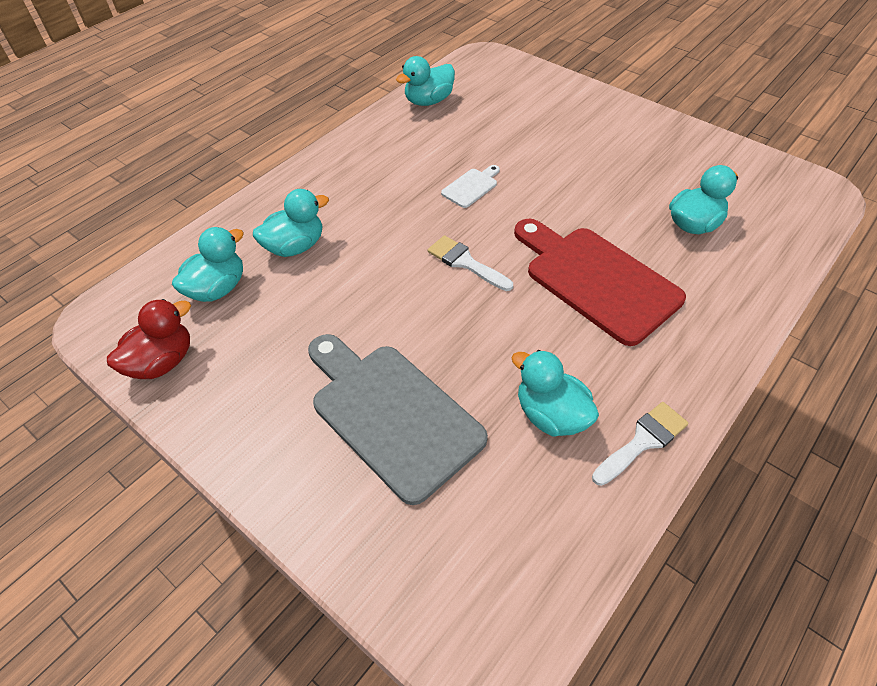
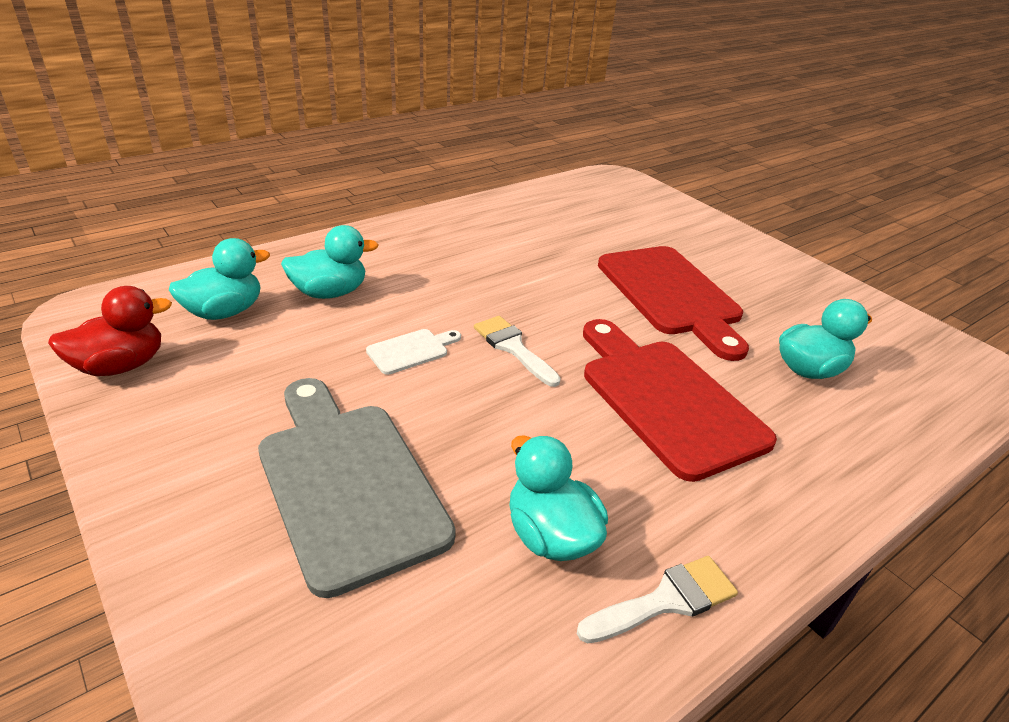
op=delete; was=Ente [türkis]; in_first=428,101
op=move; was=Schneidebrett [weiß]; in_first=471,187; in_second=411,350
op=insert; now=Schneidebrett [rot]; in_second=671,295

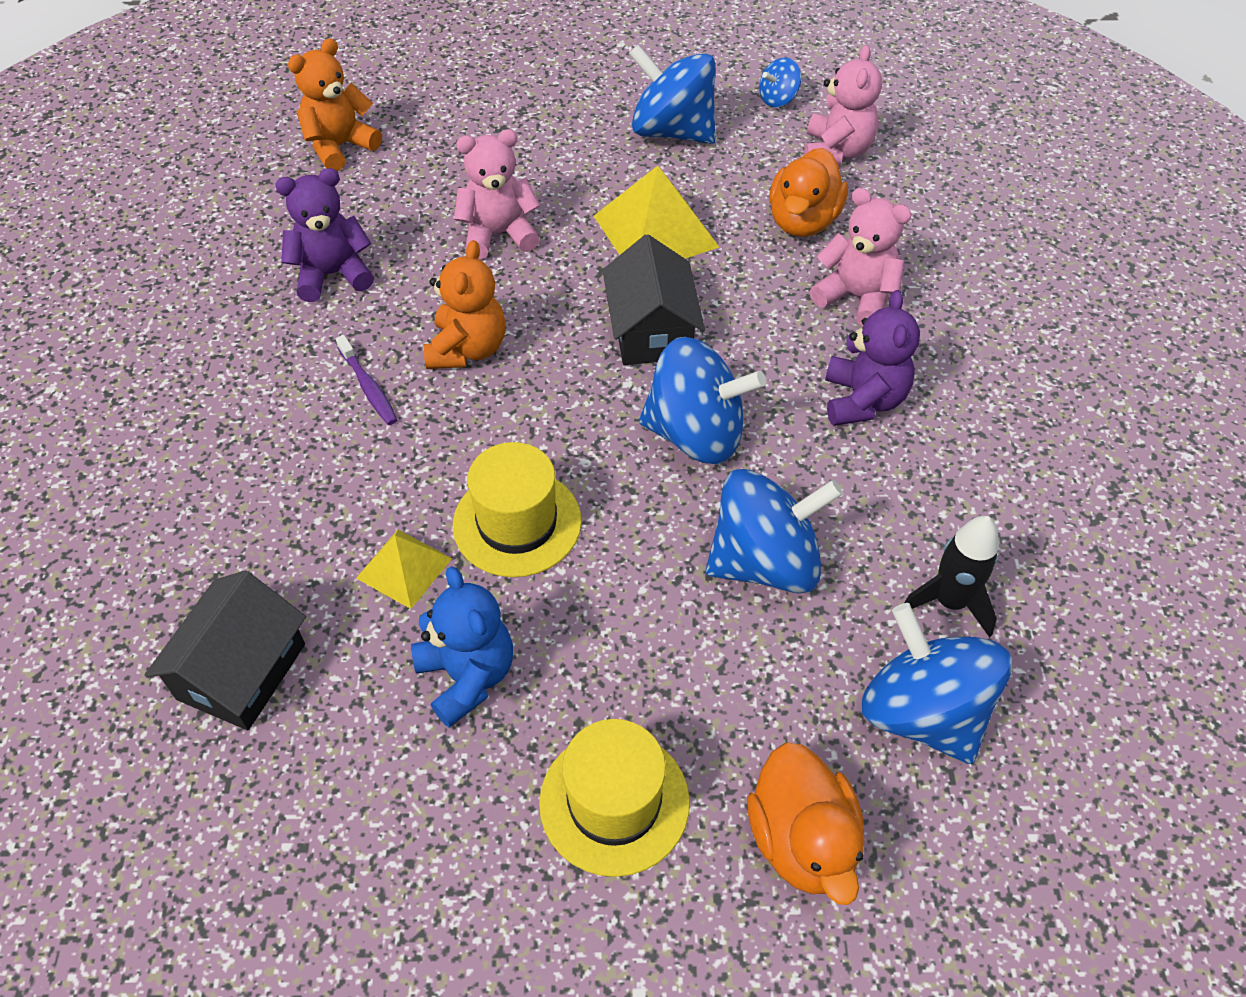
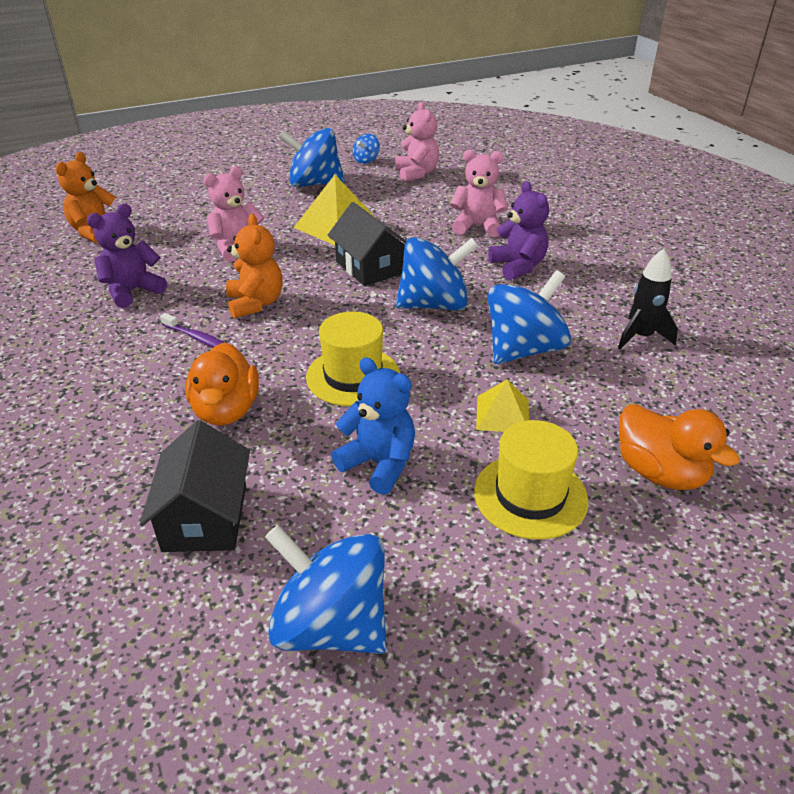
op=move; was=Pyramide [gelb]; in_first=404,568; in_second=502,414
op=move; was=Ente [orange]; in_first=803,221; in_second=226,410
op=move; was=Kreisel [blau]; in_first=923,712; in_second=331,625

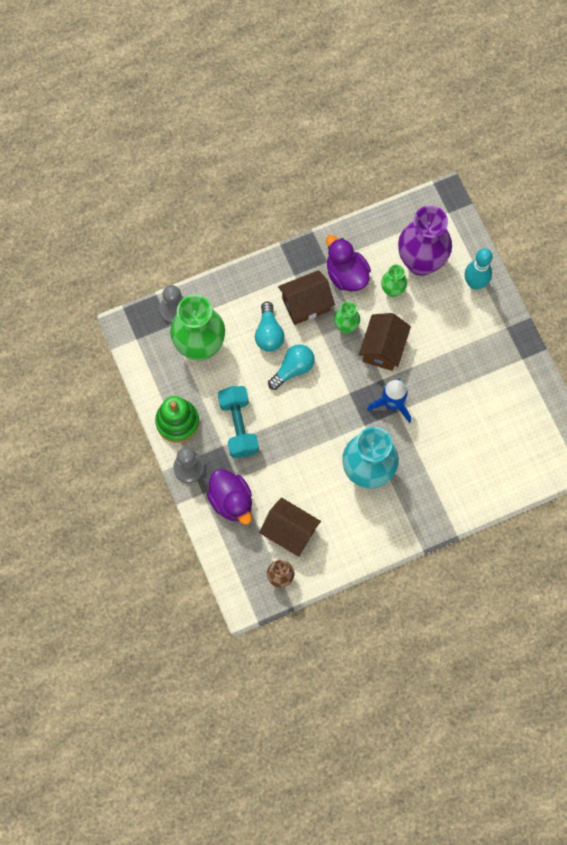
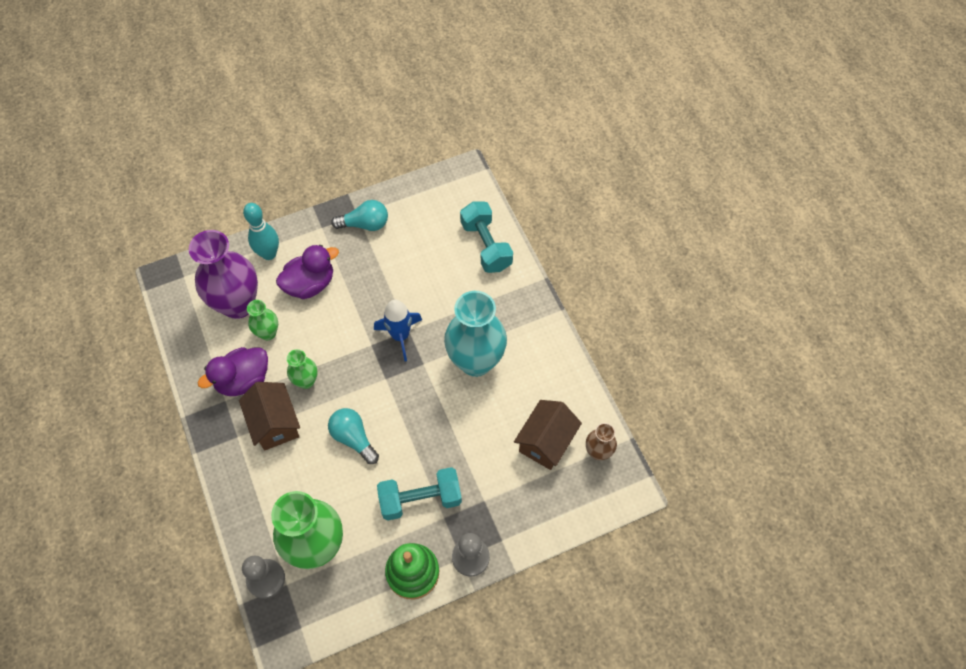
op=move; was=Ente [lila]; in_first=231,501; in_second=310,284
op=move; was=Glühbirne [türkis]; in_first=269,333; in_second=365,224
op=delete; was=Haus [braun]; in_first=383,348
op=insert; now=Hantel [türkis]; in_second=486,246

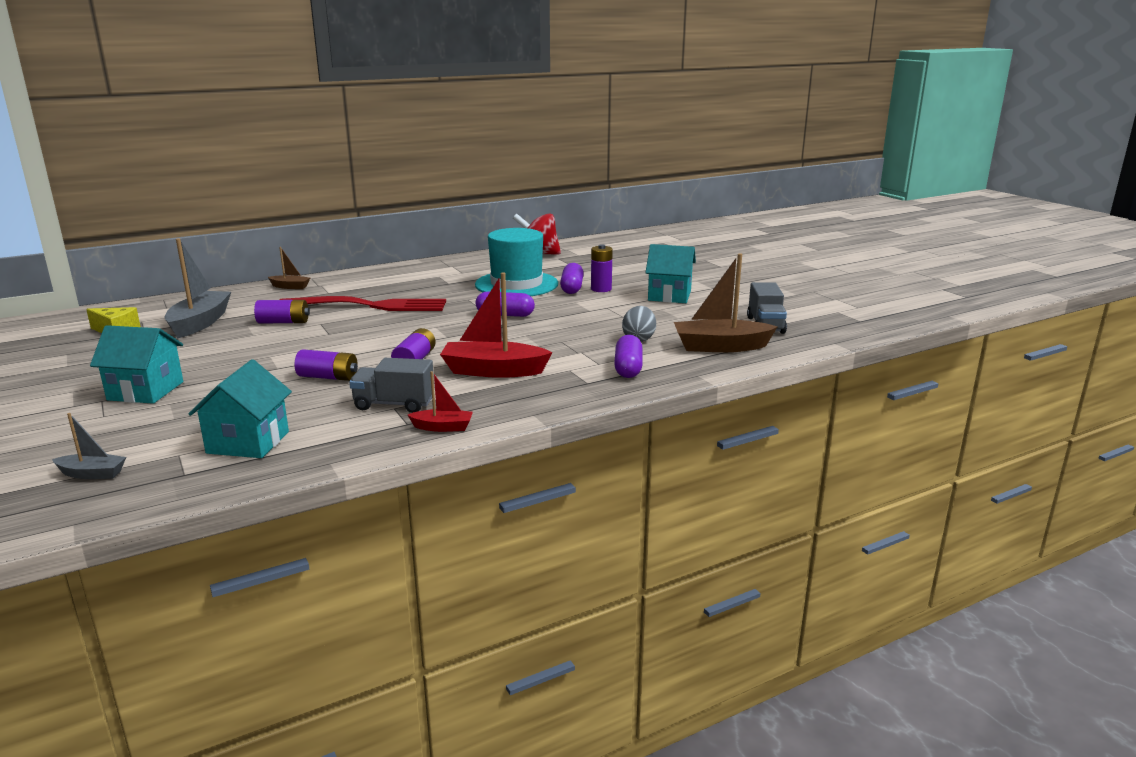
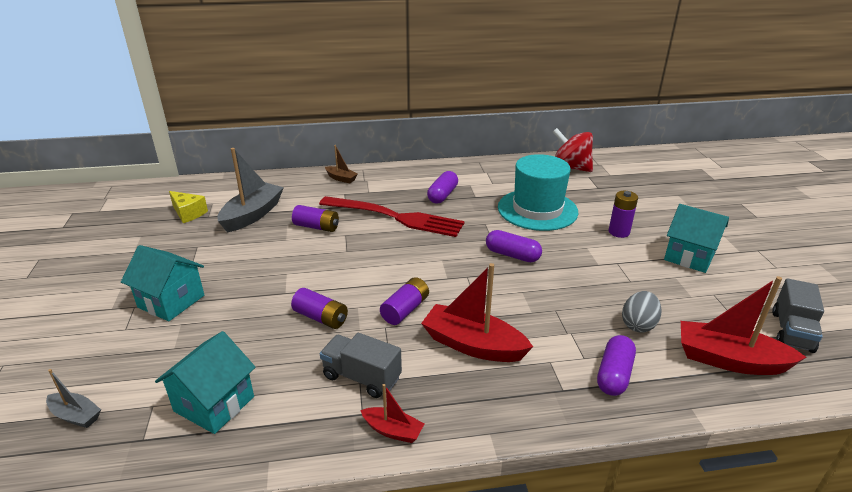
op=move; was=Kapsel [lila]; in_first=572,288; in_second=442,195
op=recolor; was=Boot [braun]; now=Boot [rot]; in_first=720,347; in_second=729,360

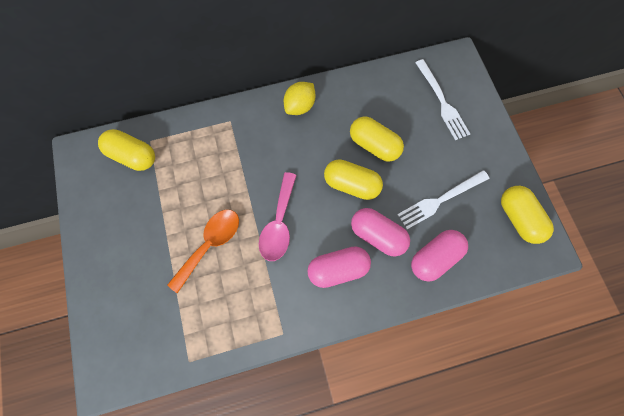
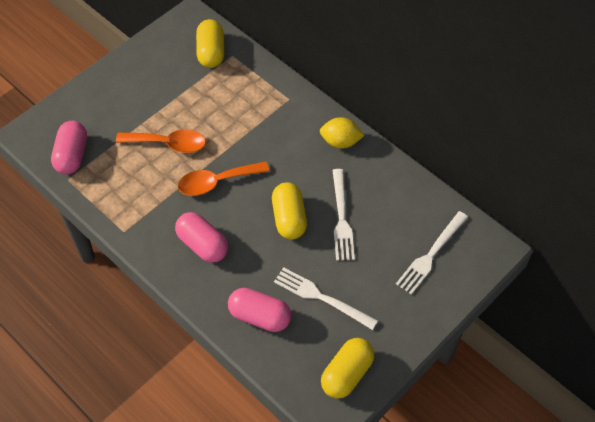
op=recolor; was=Löffel [rosa]; now=Löffel [orange]; in_first=279,224; in_second=216,182
op=replace; was=Kapsel [gelb]; now=Gabel [weiß]; in_first=374,145; in_second=341,218
op=move; was=Kapsel [rosa]; in_first=377,235; in_second=72,156

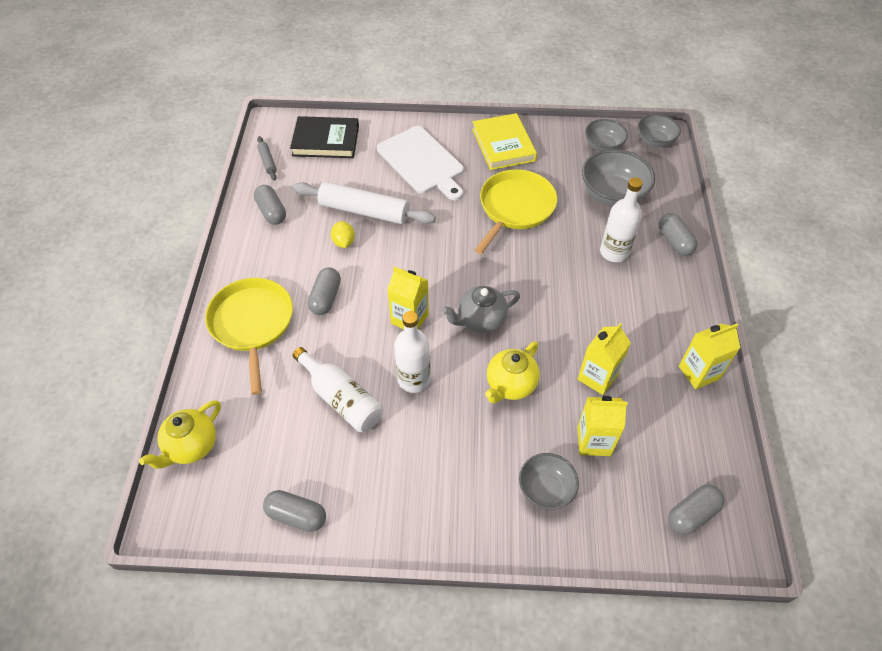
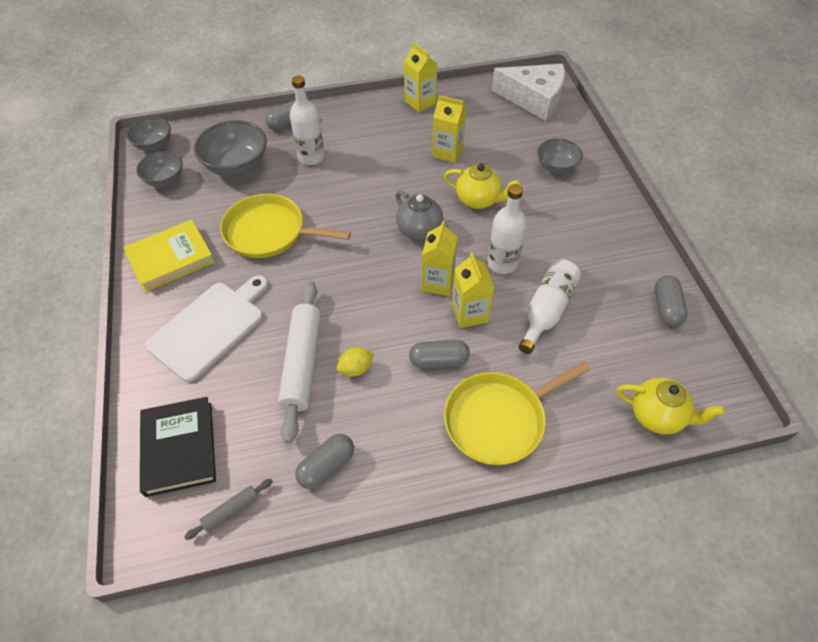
op=move; was=Getränkekarton [gelb]; in_first=594,441; in_second=469,313
op=replace; was=Kapsel [grau]; now=Käse [weiß]; in_first=692,514; in_second=534,99

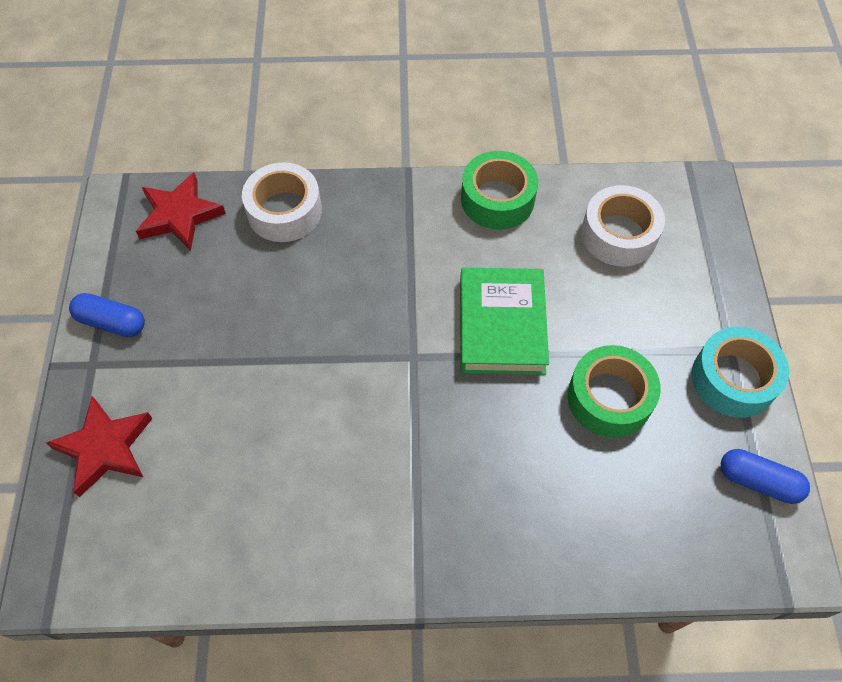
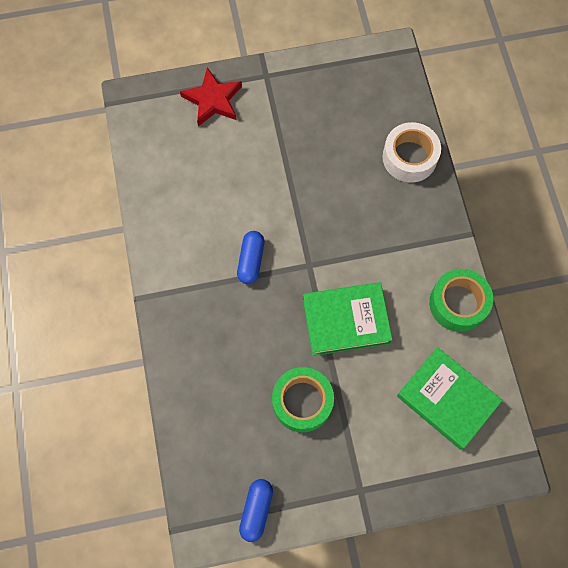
op=move; was=Kapsel [blau]; in_first=112,322; in_second=251,261
op=delete; was=Stern [rot]; in_first=179,215
op=replace; was=Klebeband [weiß]; now=Buch [grün]; in_first=619,234; in_second=447,399
op=delete; was=Klebeband [türkis]; in_first=733,379

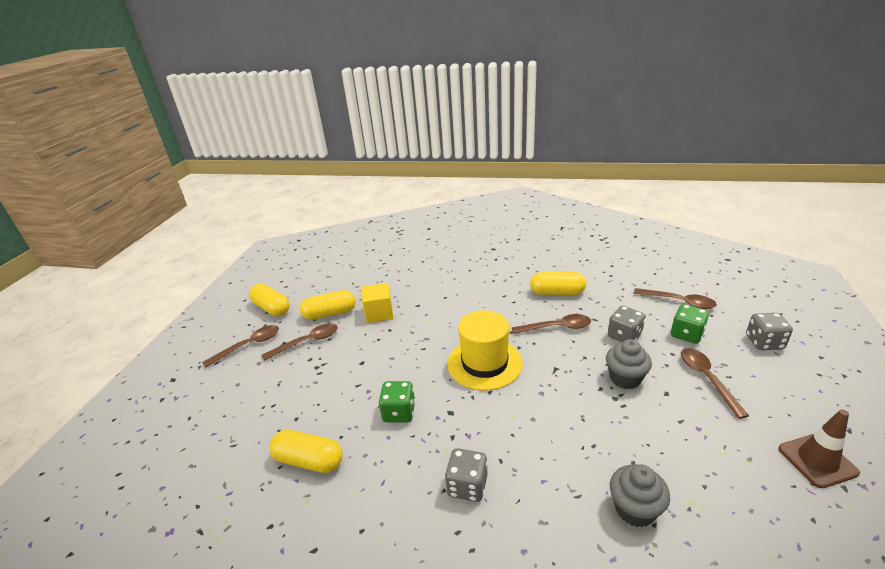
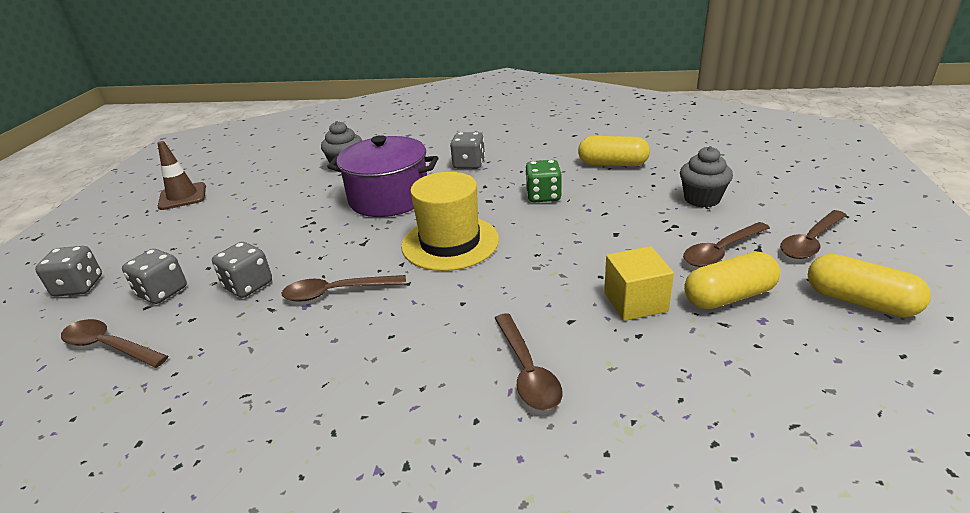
op=delete; was=Kapsel [gelb]; in_first=557,292
op=move; was=Muffin [grau]; in_first=625,378; in_second=702,199
op=recolor; was=Spielwürfel [grün]; now=Spielwürfel [grau]; in_first=686,334; in_second=162,292
op=move; was=Löffel [braun]; in_first=707,379; in_second=527,371
op=insert; now=Kochtopf [lila]; in_second=389,198

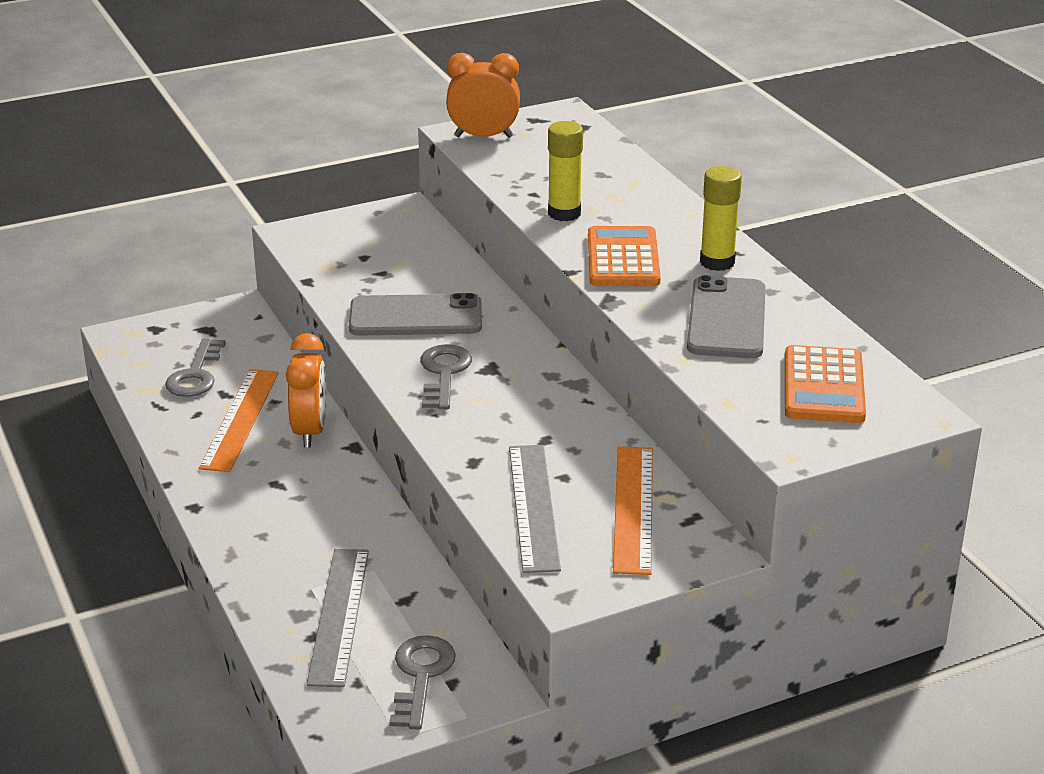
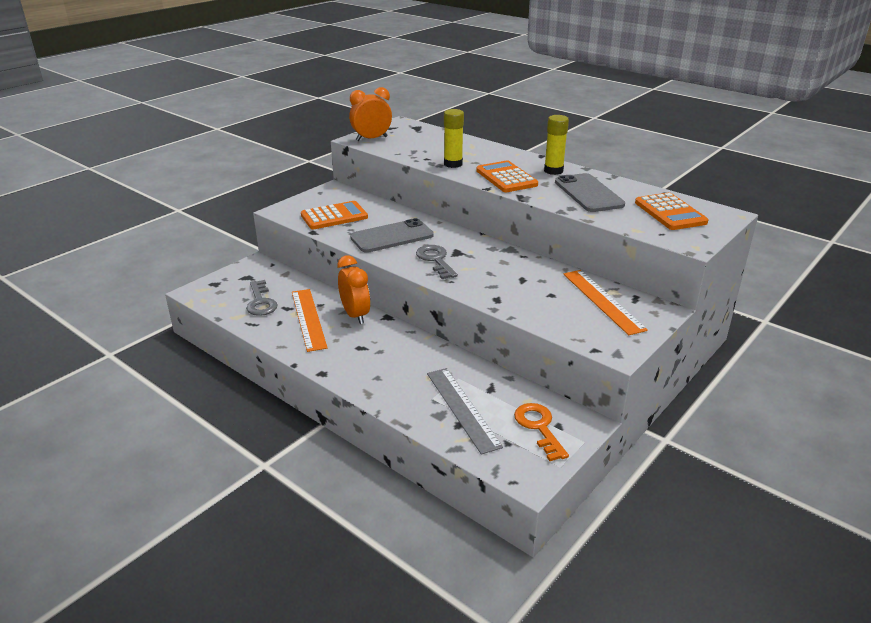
op=recolor; was=Schlüssel [grau]; now=Schlüssel [orange]; in_first=421,676; in_second=539,427
op=delete; was=Lineal [grau]; in_first=533,507
op=insert; now=Taschenrechner [orange]; in_second=334,216

